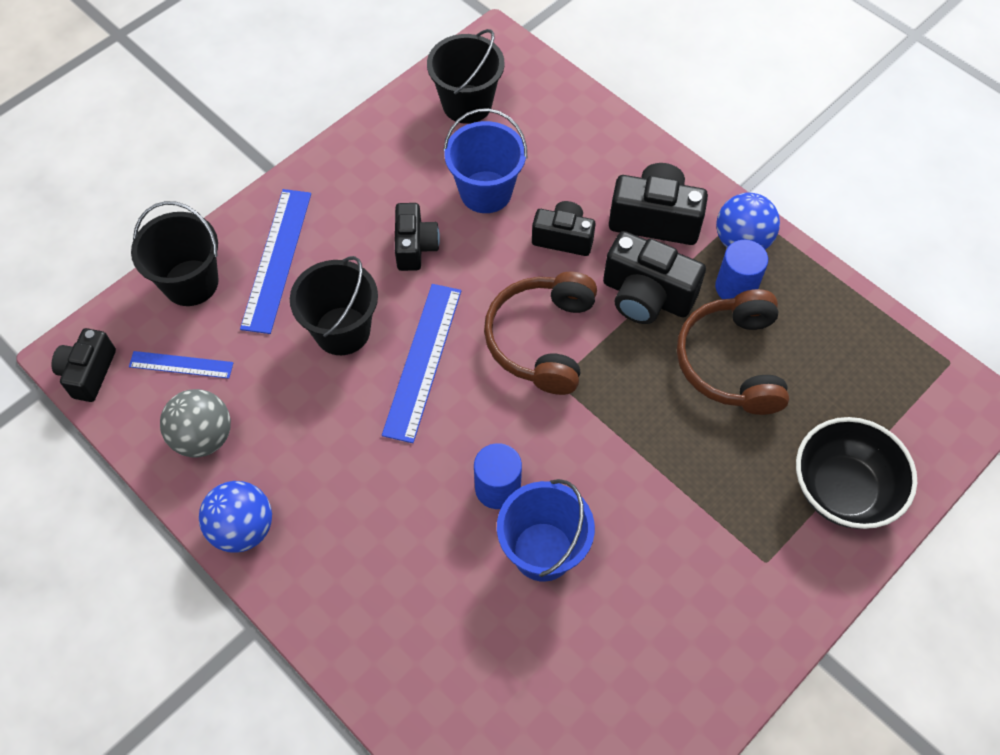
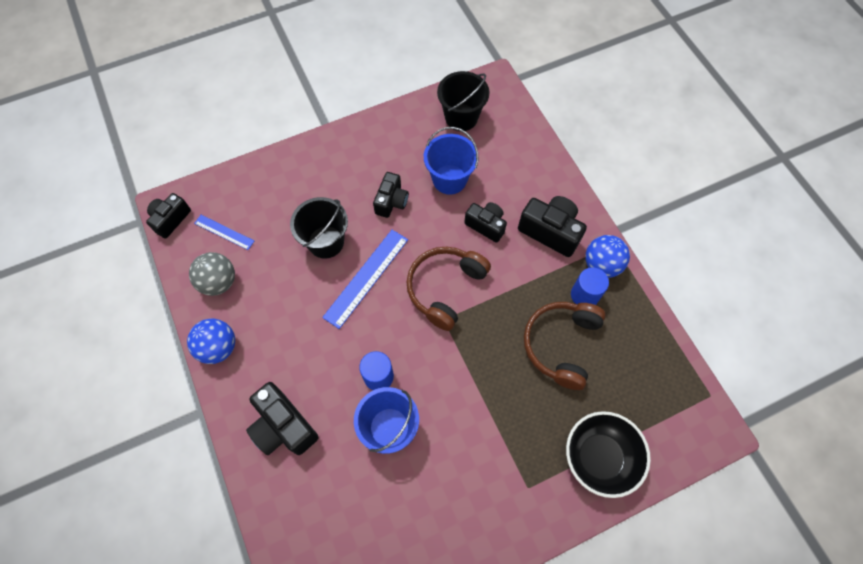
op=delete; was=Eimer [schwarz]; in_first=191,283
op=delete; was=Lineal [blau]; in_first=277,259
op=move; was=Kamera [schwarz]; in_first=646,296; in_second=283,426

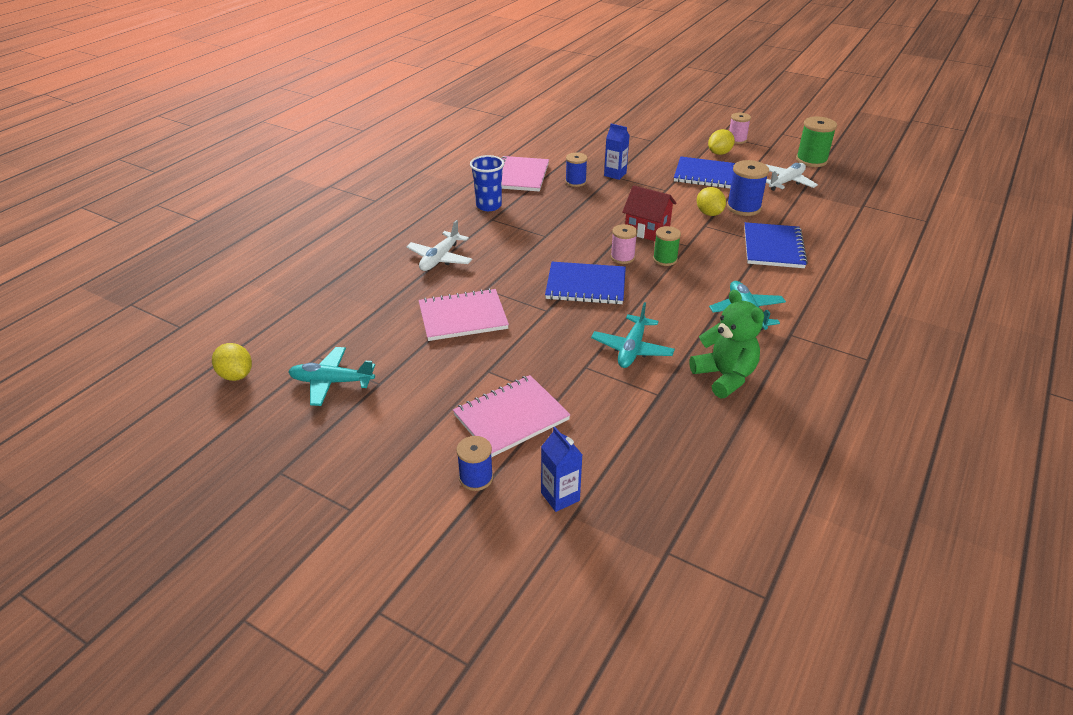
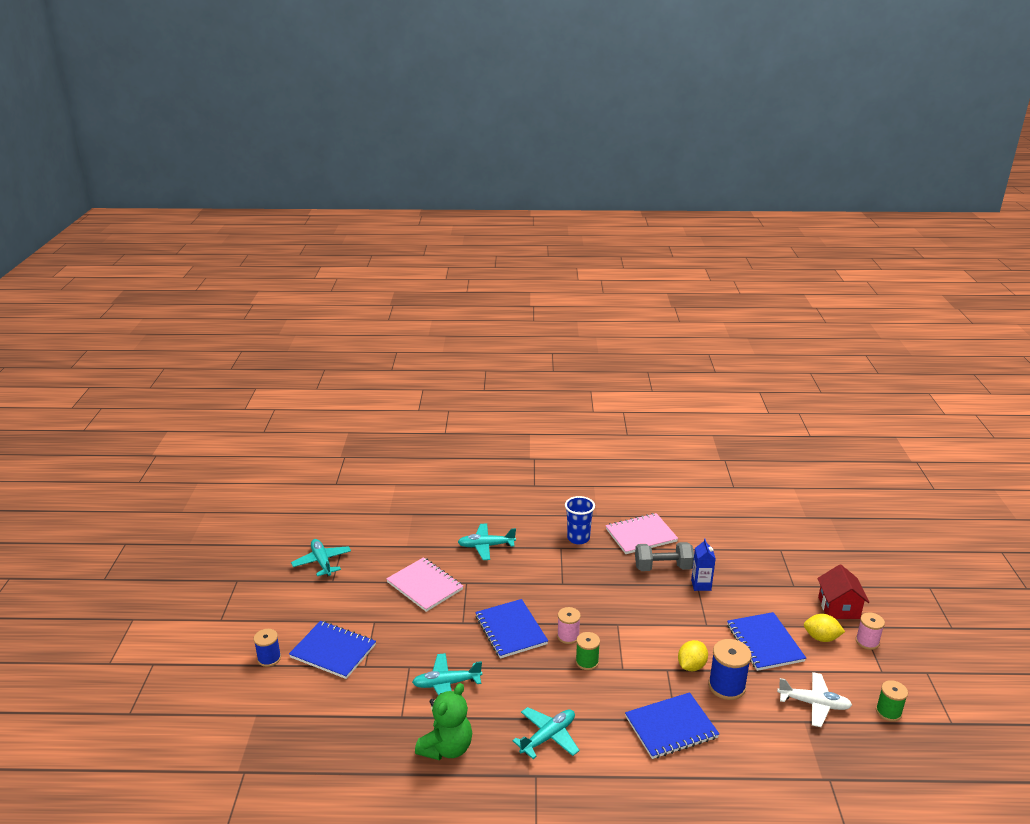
op=delete; was=Zitrone [gelb]; in_first=236,375
op=recolor; was=Flugzeug [weiß]; now=Flugzeug [türkis]; in_first=440,258; in_second=486,546
op=recolor; was=Notizbuch [rosa]; now=Notizbuch [blau]; in_first=511,417; in_second=333,651
op=delete; was=Getränkekarton [blau]; in_first=560,497
op=replace; was=Garnrolle [blau]; now=Hantel [grau]; in_first=575,182; in_second=663,567
op=move; was=Haus [rot]; in_first=647,229; in_second=838,607
op=resize; was=Garnrolle [grün]; in_first=811,160; in_second=888,712; ratio=0.65

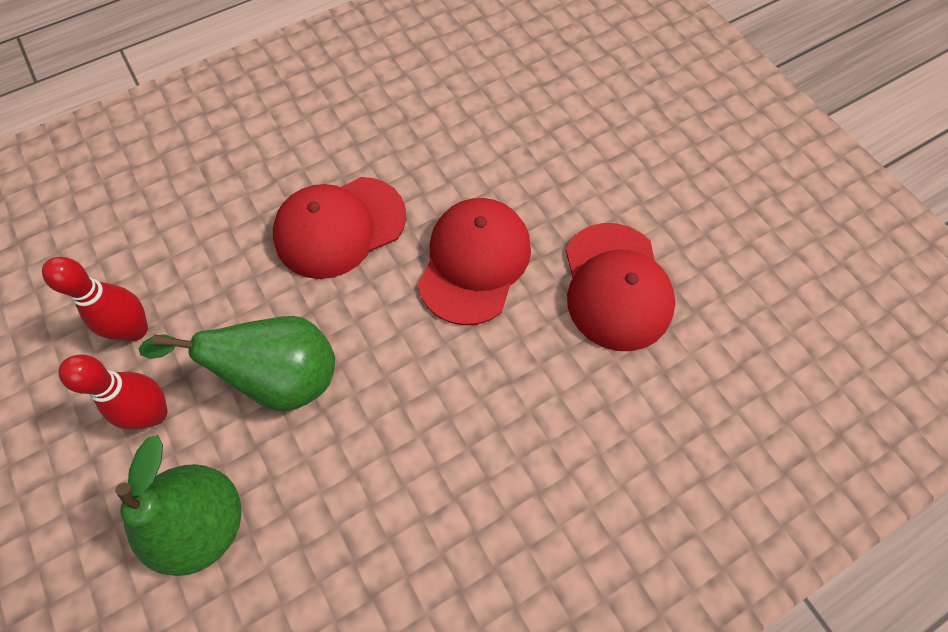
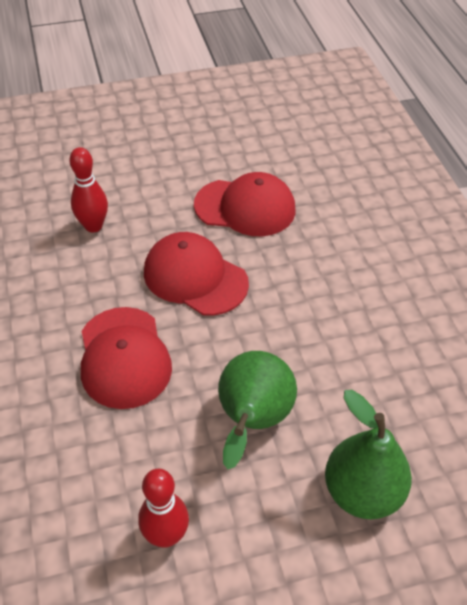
op=move; was=Bowlingkegel [rot]; in_first=154,413; in_second=93,226

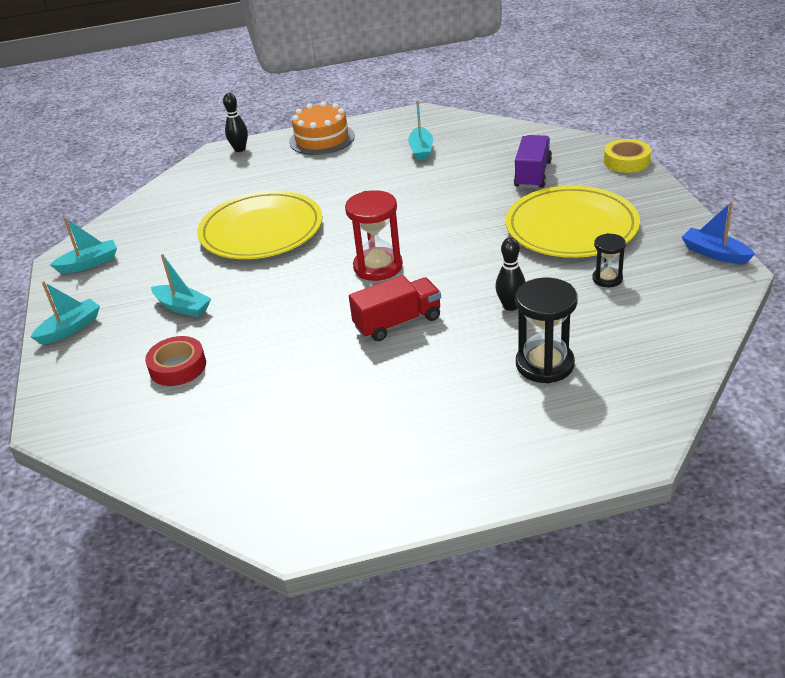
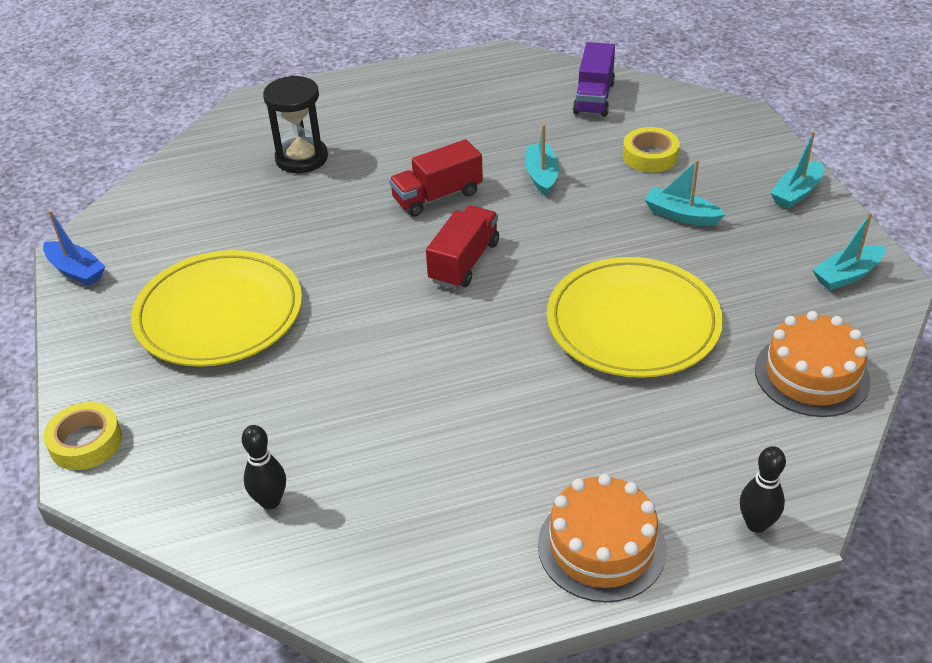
op=recolor; was=Klebeband [rot]; now=Klebeband [gelb]; in_first=178,367; in_second=650,156
op=replace; was=Sanduhr [rot]; now=Lastwagen [rot]; in_first=378,267; in_second=464,262
op=move; was=Boot [türkis]; in_first=421,150; in_second=541,176
op=move; was=Bowlingkegel [schwarz]; in_first=510,306; in_second=270,501
op=move; was=Lastwagen [lila]; in_first=532,174; in_second=594,98
op=delete; was=Sanduhr [schwarz]; in_first=607,279
op=insert; now=Kuchen [orange]; in_second=811,375

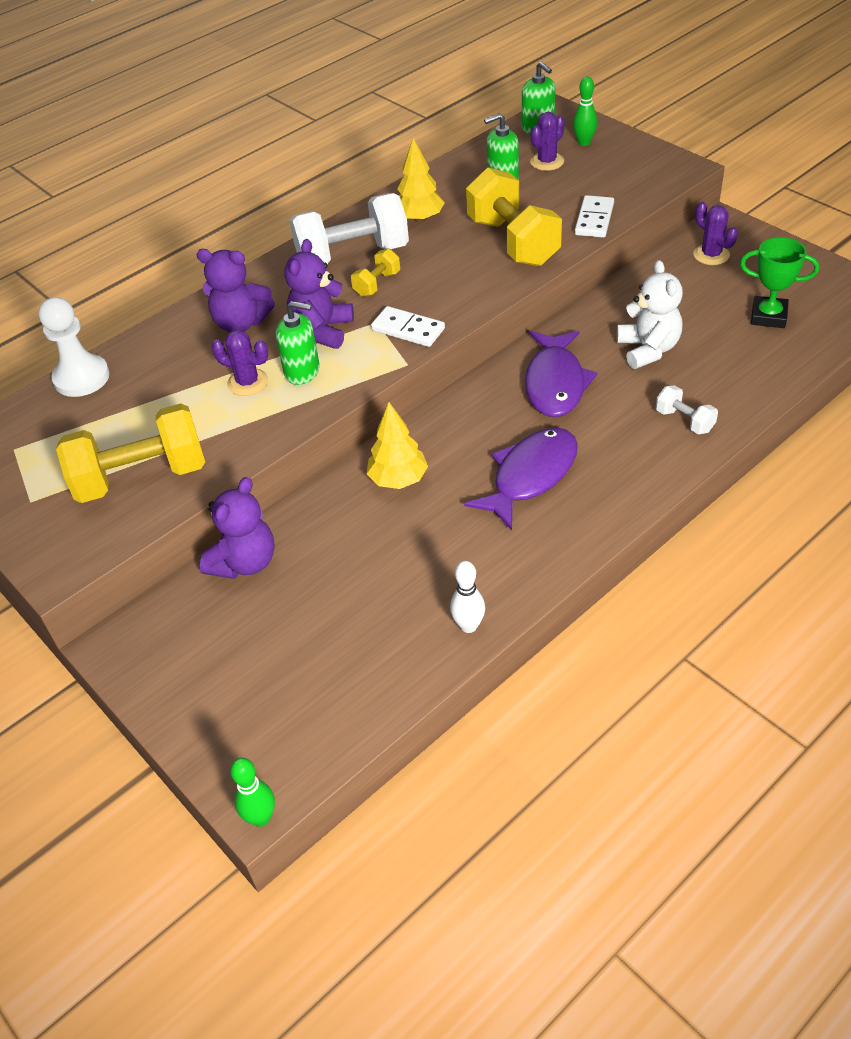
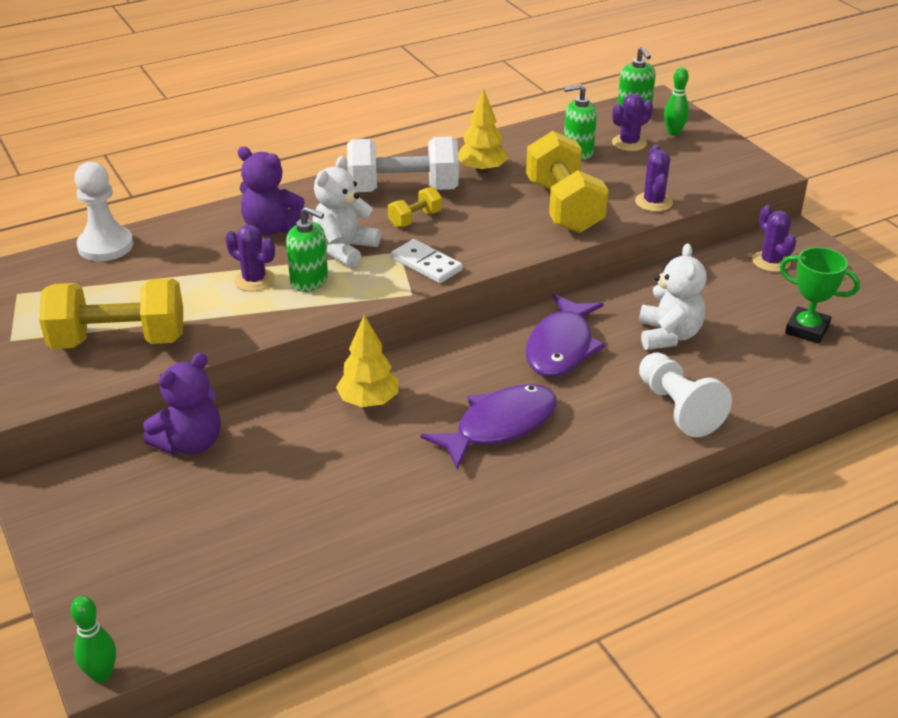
op=recolor; was=Teddybär [lila]; now=Teddybär [weiß]; in_first=322,331; in_second=344,249
op=delete; was=Bowlingkegel [weiß]; in_first=468,626
op=replace; was=Dominostein [weiß]; now=Kaktus [lila]; in_first=594,219; in_second=653,202
op=replace; was=Hantel [weiß]; now=Bauer [weiß]; in_first=684,421; in_second=678,408

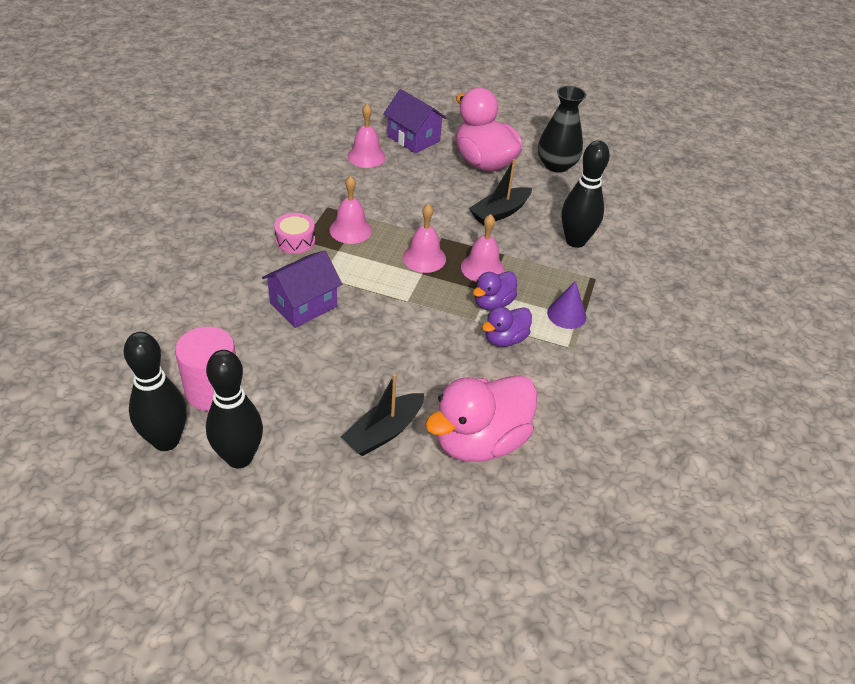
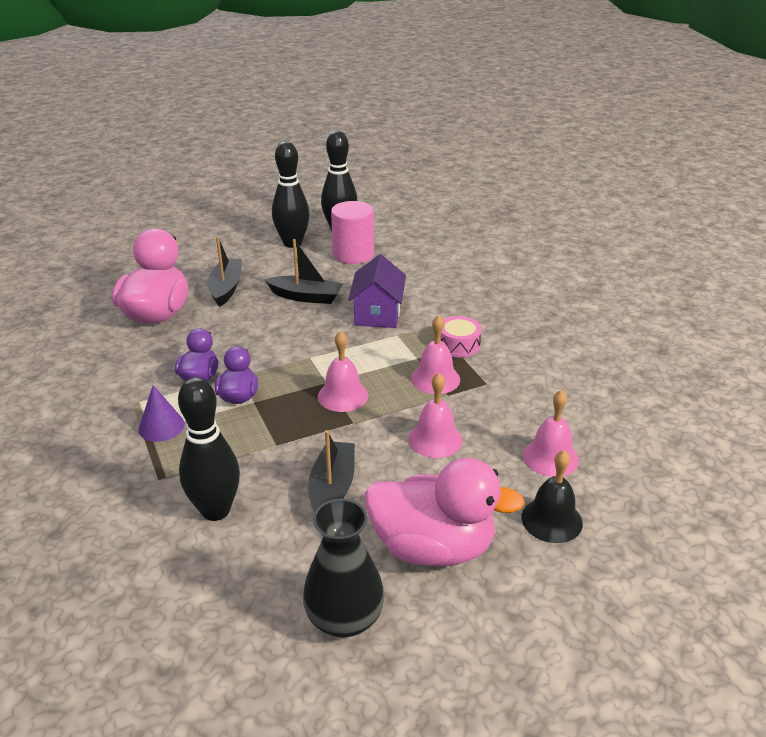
op=replace; was=Haus [lila]; now=Glocke [schwarz]; in_first=413,138; in_second=551,520
op=move; was=Glocke [rosa]; in_first=482,268; in_second=435,439
op=insert; now=Boot [schwarz]; in_second=306,297

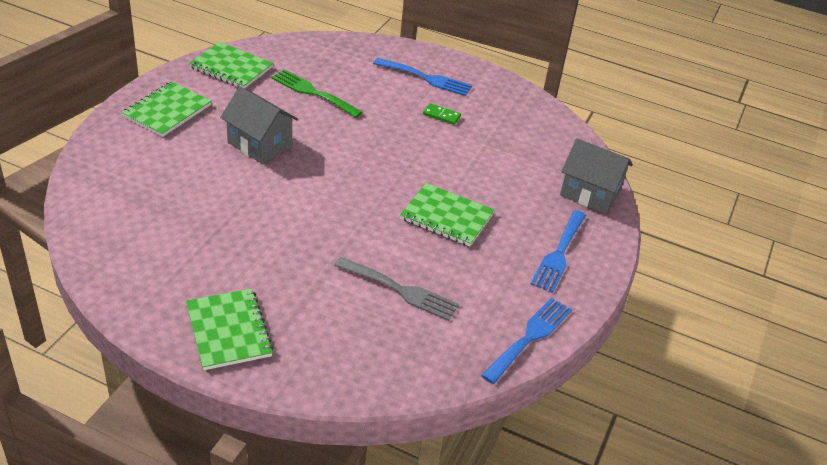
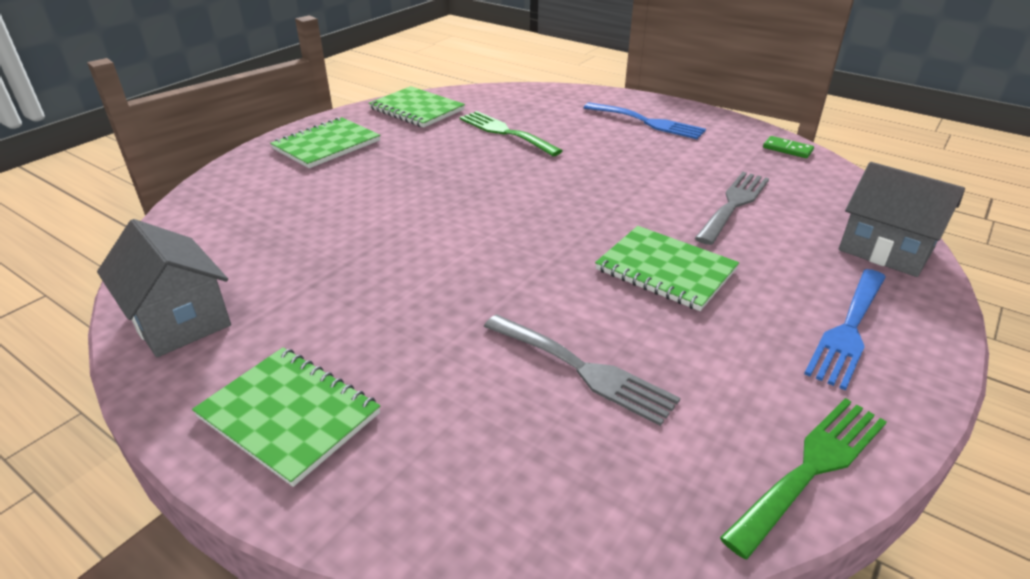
op=rotate; was=Notizbuch [grün]; in_first=228,331; in_second=288,415; clockwise=-45
op=move; was=Haus [grau]; in_first=259,144; in_second=179,320
op=move; was=Dominostein [grün]; in_first=441,115; in_second=787,149
op=recolor; was=Gabel [blau]; now=Gabel [grün]; in_first=530,337; in_second=811,467
op=insert; now=Gabel [grau]; in_second=734,204

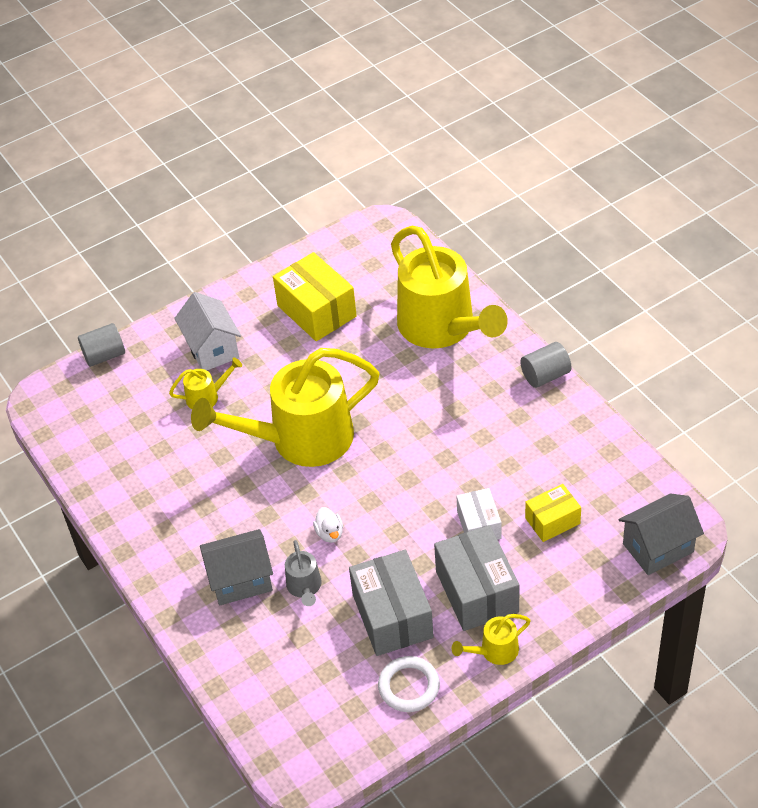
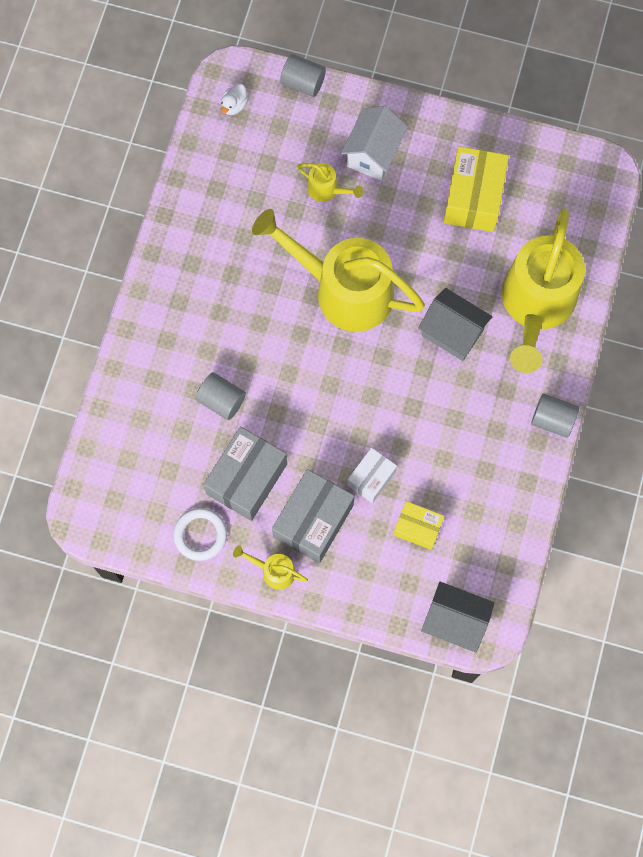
op=move; was=Haus [grau]; in_first=241,580; in_second=452,333
op=replace; was=Gießkanne [grau]; now=Vollzylinder [grau]; in_first=305,588; in_second=221,400
op=move; was=Ente [weiß]; in_first=330,533; in_second=234,105

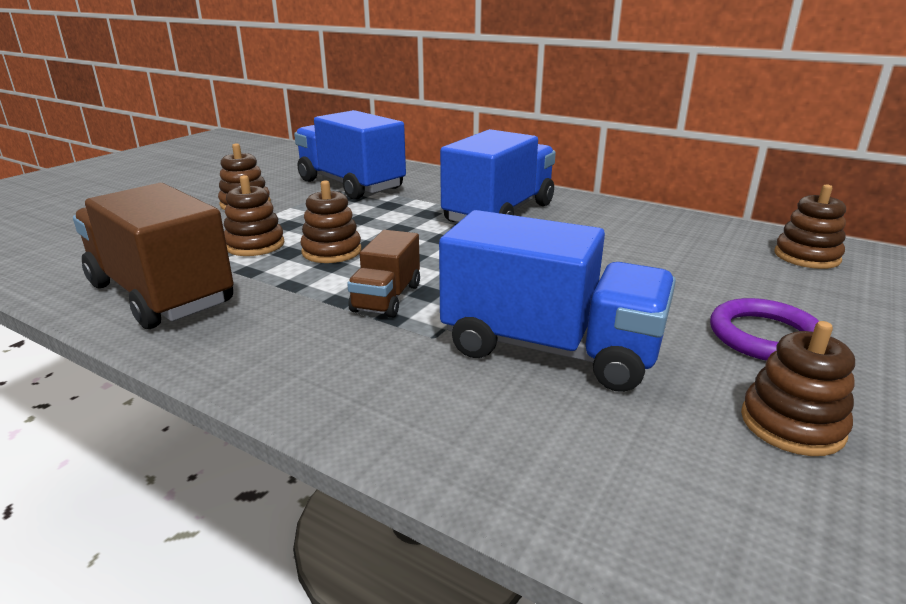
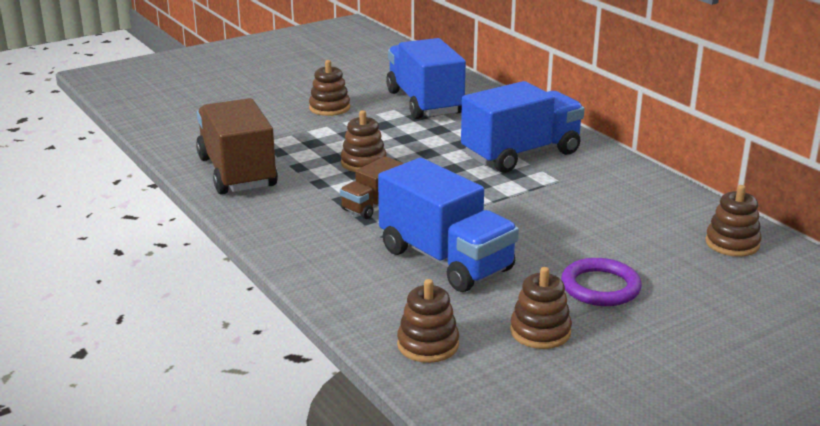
op=move; was=Stapelspielzeug [braun]; in_first=255,245; in_second=428,345

